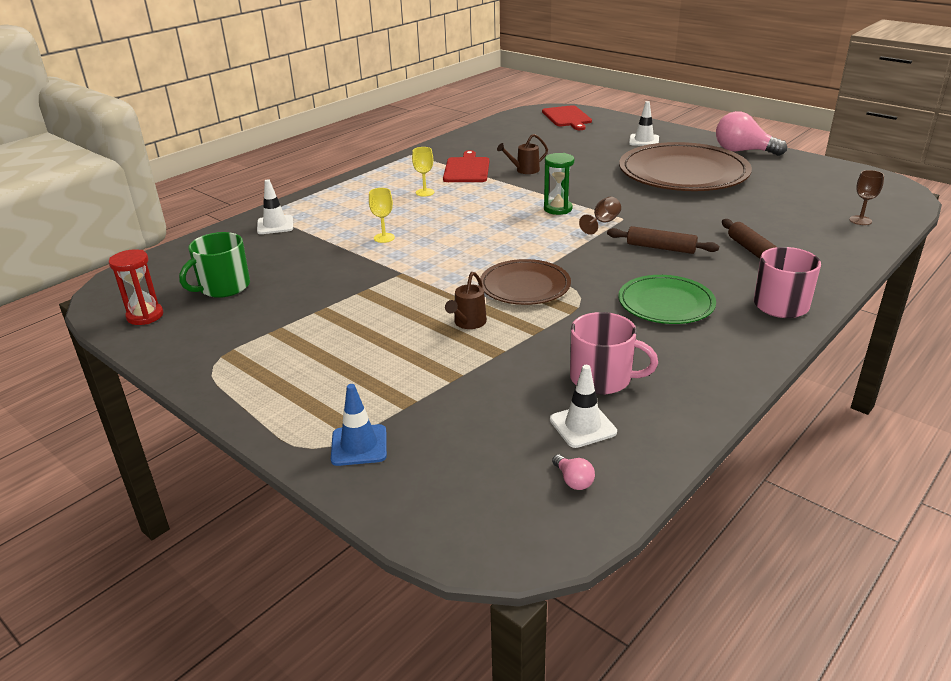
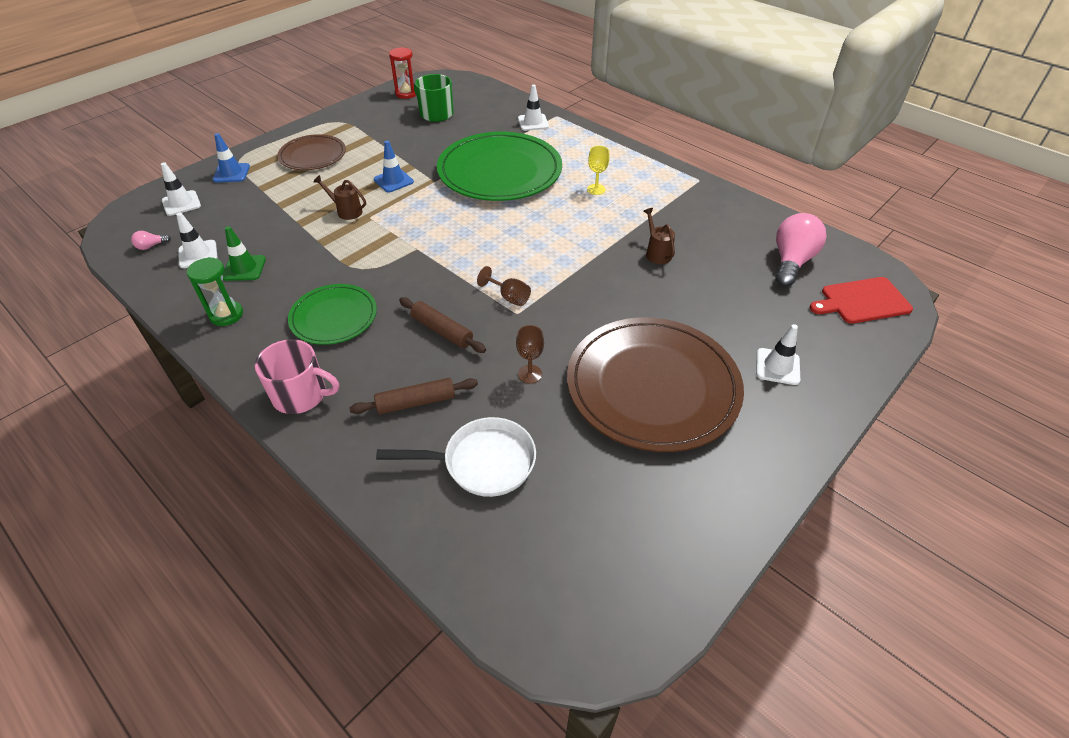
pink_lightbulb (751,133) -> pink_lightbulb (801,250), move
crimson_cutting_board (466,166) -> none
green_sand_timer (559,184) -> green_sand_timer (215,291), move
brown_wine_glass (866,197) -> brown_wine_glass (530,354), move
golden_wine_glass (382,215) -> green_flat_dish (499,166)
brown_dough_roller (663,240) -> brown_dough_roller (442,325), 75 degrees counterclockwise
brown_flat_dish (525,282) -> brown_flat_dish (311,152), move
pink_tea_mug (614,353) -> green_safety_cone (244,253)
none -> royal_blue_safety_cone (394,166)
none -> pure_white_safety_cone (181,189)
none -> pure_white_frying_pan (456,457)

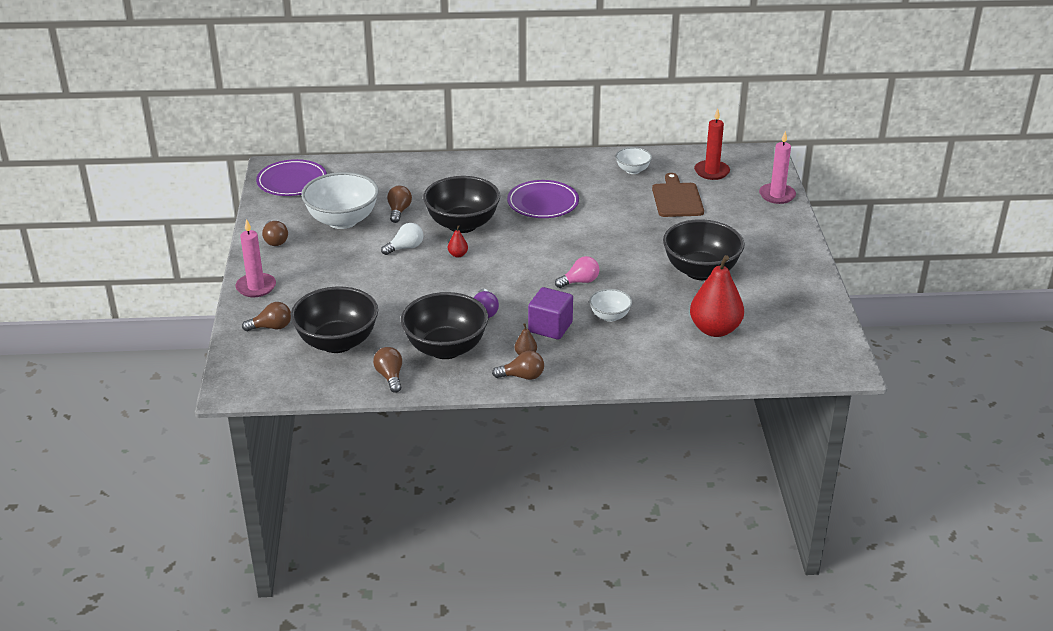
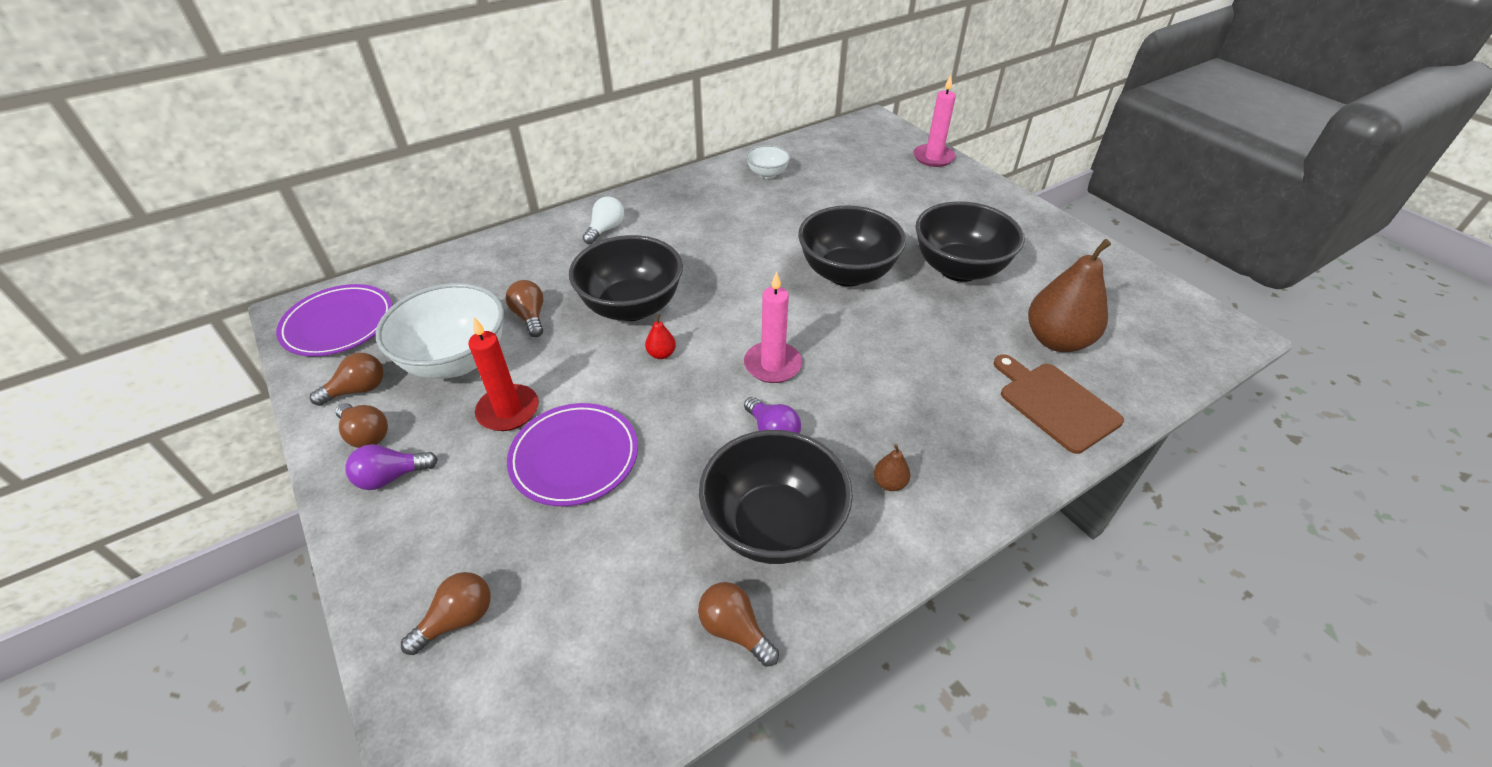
crimson_candle (712,144) -> crimson_candle (503,374), move
brown_cutting_board (678,195) -> brown_cutting_board (1059,404), move
violet_flat_dish (543,199) -> violet_flat_dish (572,454), move
pink_candle (255,258) -> pink_candle (773,327), move
pure_white_lightbulb (402,239) -> pure_white_lightbulb (603,220), move
crimson_toy_pear (717,296) -> brown_toy_pear (1069,295)
pink_lightbulb (577,272) -> none
black_deep_dish (334,320) -> black_deep_dish (852,246), move
violet_block (550,313) -> none
pure_white_deep_dish (610,305) -> none
brown_lightbulb (518,365) -> brown_lightbulb (347,379), move
none -> violet_lightbulb (391,467)

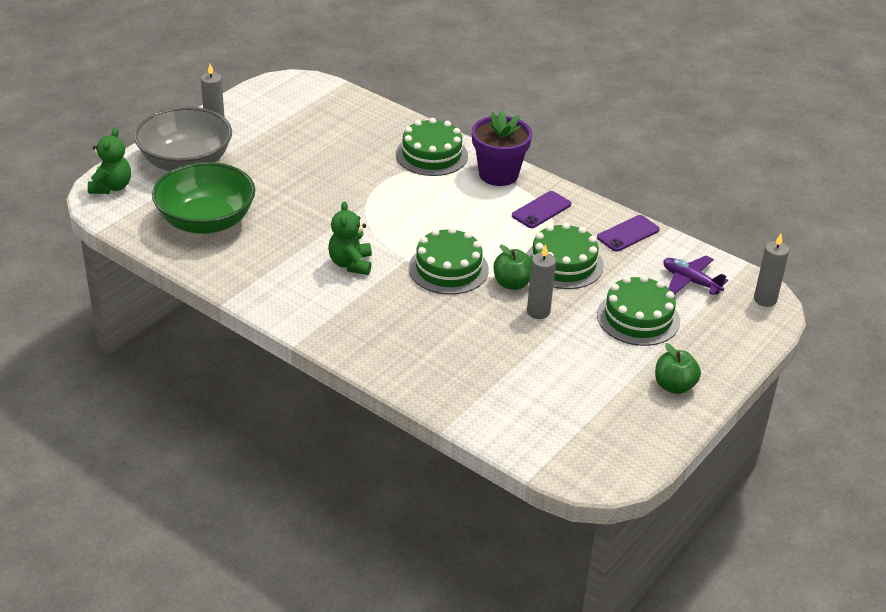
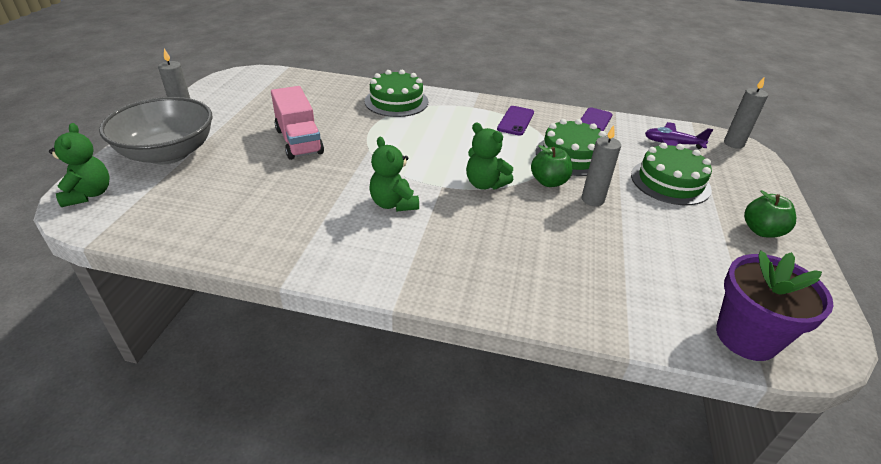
violet_potted_plant (502,148) -> violet_potted_plant (775,305), move
green_deep_dish (203,198) -> none
green_layer_cake (449,261) -> green_stuffed_bear (489,156)
none -> pink_truck (297,123)

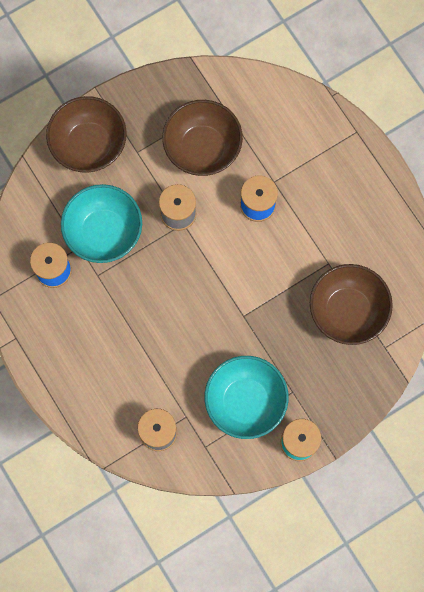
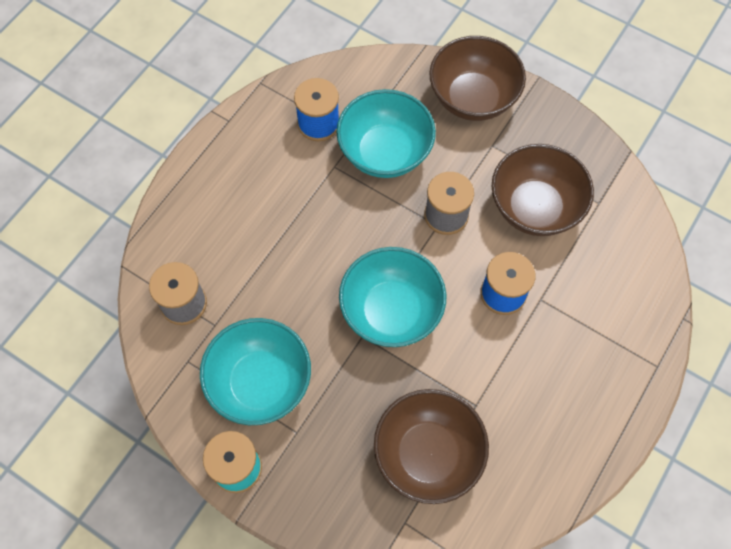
none -> aqua_deep_dish (392,297)

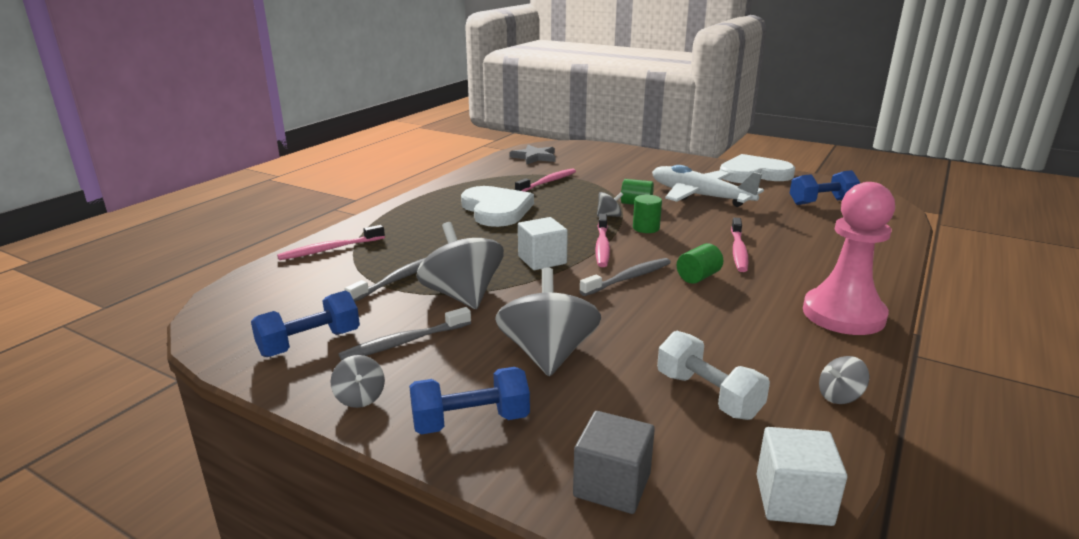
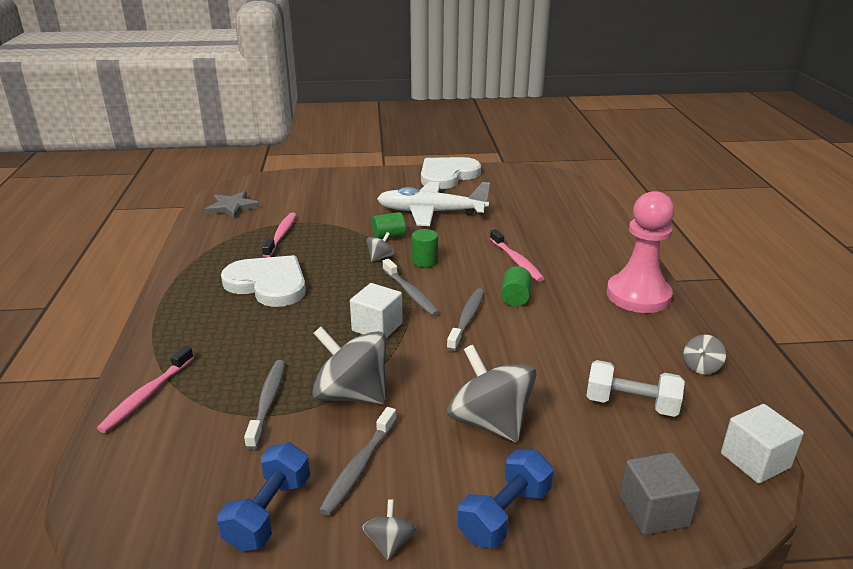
royal_blue_dumbbell (825,187) -> none
pink_toothbrush (602,240) -> gray_toothbrush (411,287)
gray_whirligig (357,381) -> gray_whirligig (389,529), 120 degrees counterclockwise

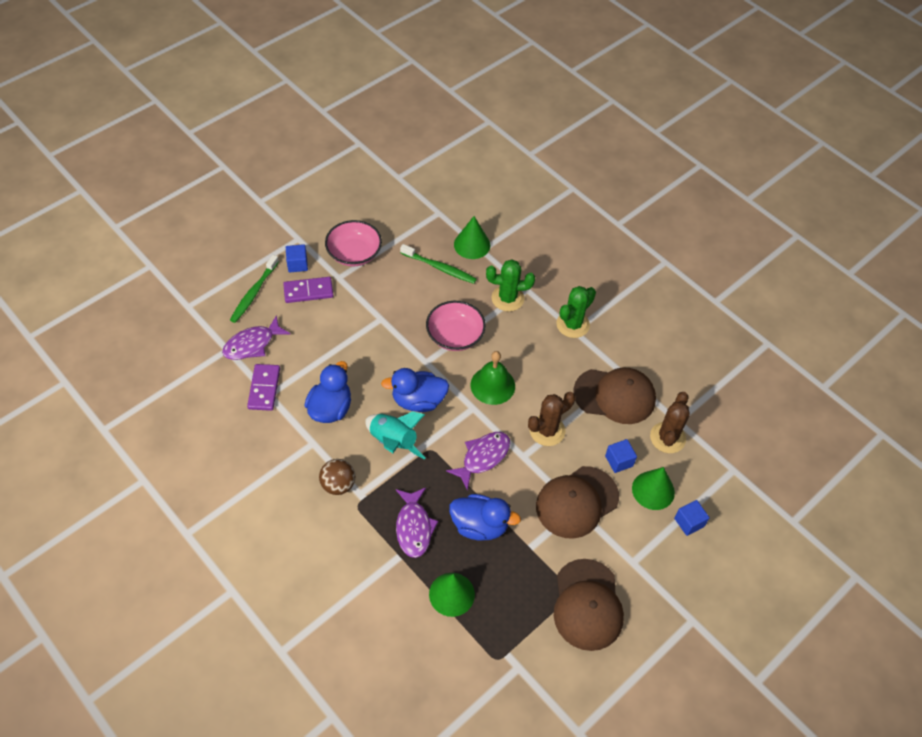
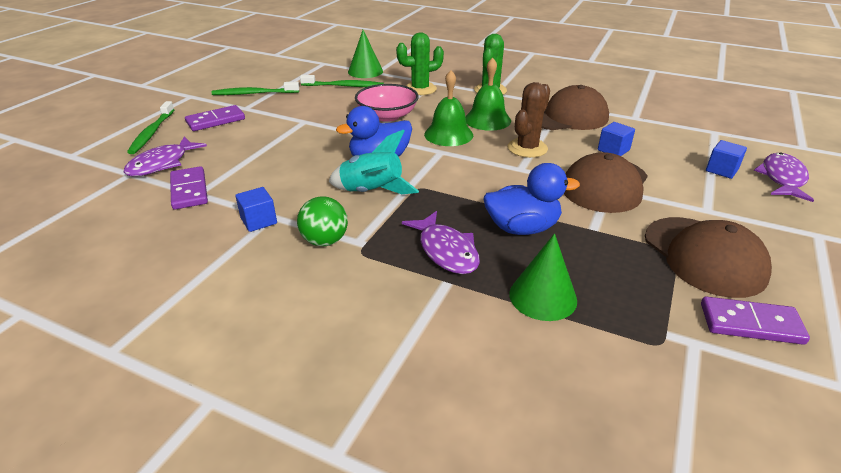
pink_deep_dish (353,243) -> green_toothbrush (255,88)
royal_blue_block (297,258) -> royal_blue_block (256,209), move
royal_blue_duck (327,392) -> none
brown_prickly_plant (670,422) -> none
violet_fish_figure (478,461) -> violet_fish_figure (784,177), move
brown_sphere (337,477) -> green_sphere (322,221)
green_cone (653,488) -> none
none -> green_school_bell (488,94)
none -> violet_domino_piece (755,321)

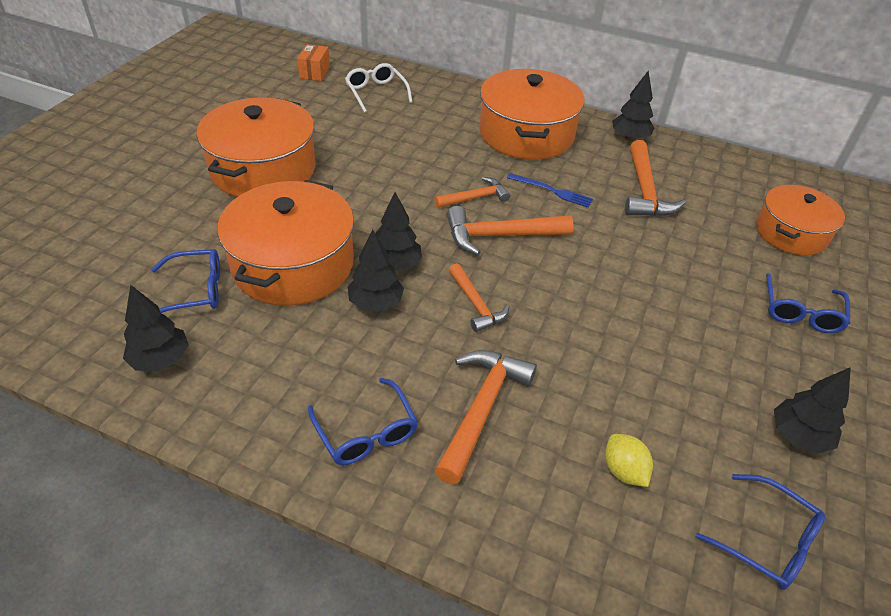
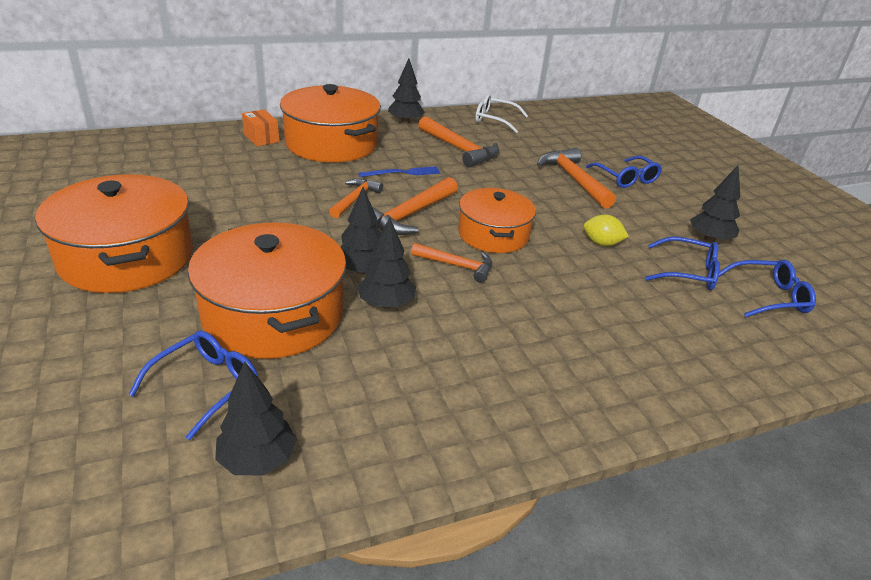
orange_package (313,62) -> orange_package (260,128), move
pure_white_spectacles (378,88) -> pure_white_spectacles (501,113), move
orange_stockpot (800,220) -> orange_stockpot (497,220), move
orange_carpenter's_hammer (486,417) -> orange_carpenter's_hammer (576,178), move
royal_blue_spectacles (363,421) -> royal_blue_spectacles (682,263), move
golden_lemon (629,460) -> golden_lemon (606,230), move

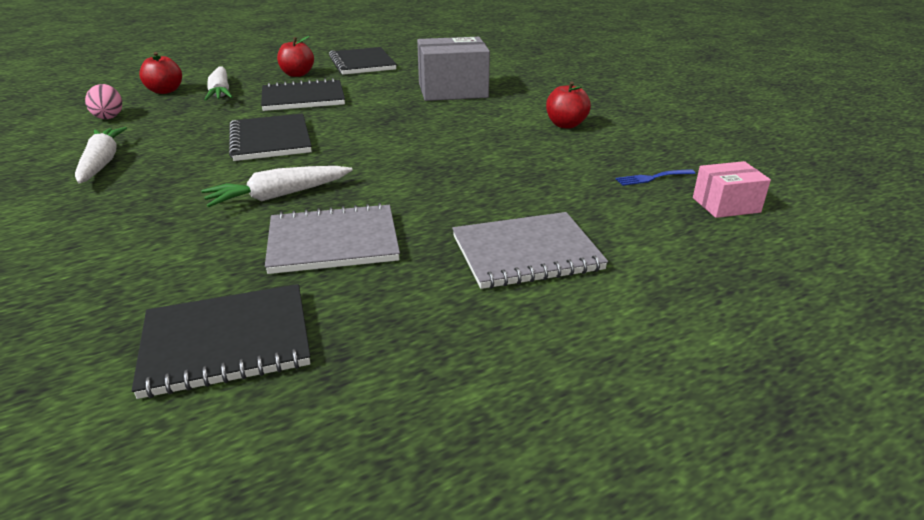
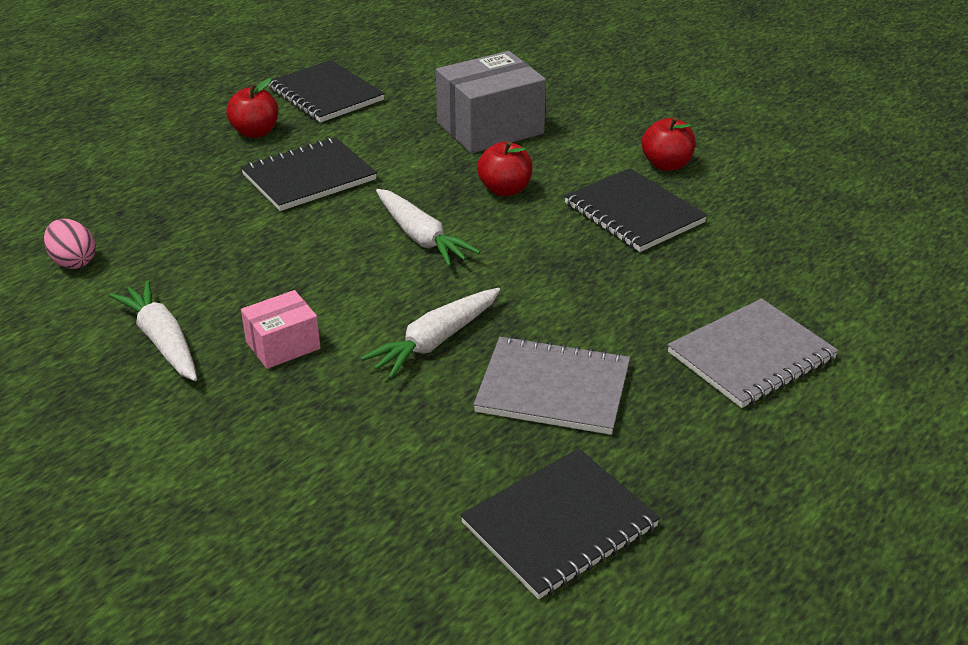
crimson_apple (160,73) -> crimson_apple (504,168), move
pure_white_carrot (218,83) -> pure_white_carrot (428,227), move
black_notepad (270,137) -> black_notepad (635,210), move
pink_package (732,189) -> pink_package (281,329), move
royal_blue_table_fork (656,177) -> none
gray_notepad (332,238) -> gray_notepad (551,385), 45 degrees clockwise

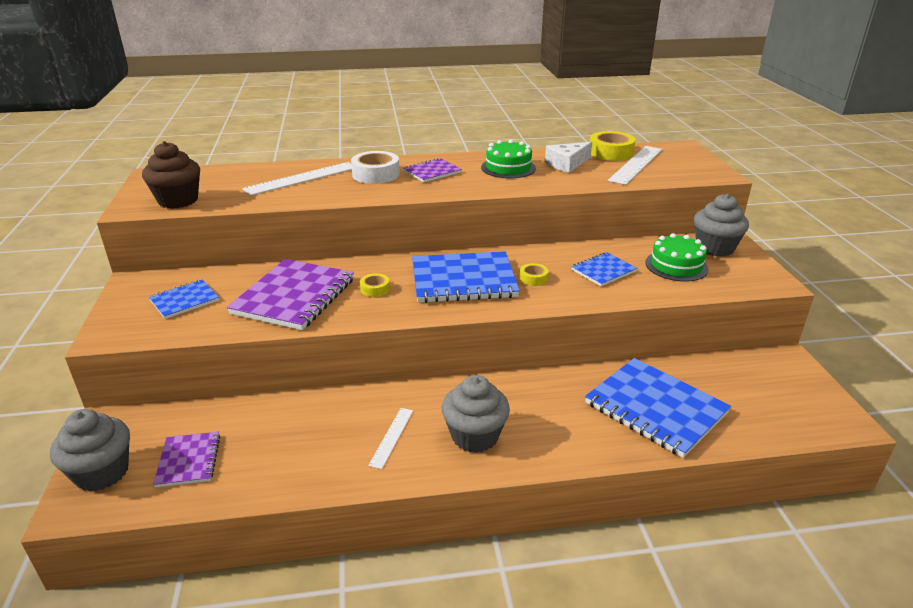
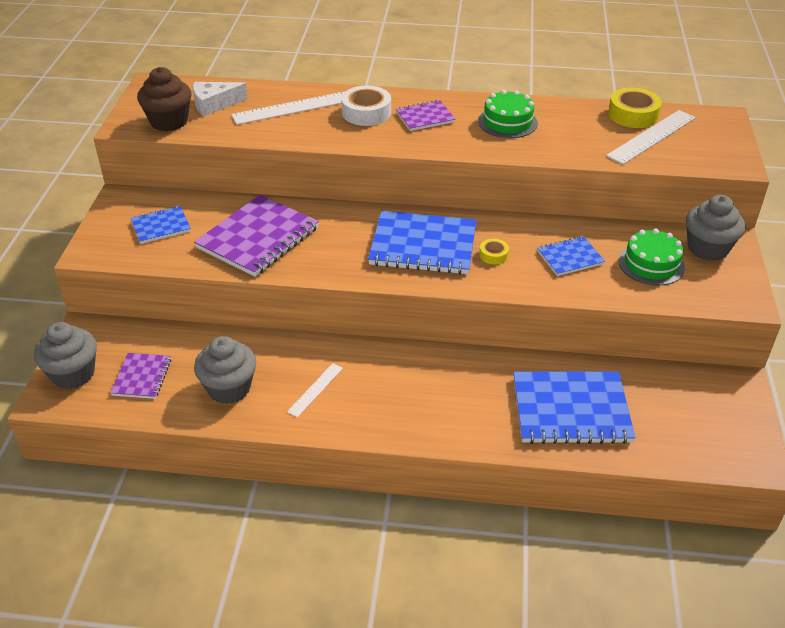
pure_white_cheese (568,157) -> pure_white_cheese (220,99), move
golden_roll_of_tape (375,285) -> none
royal_blue_notepad (658,408) -> royal_blue_notepad (574,408), 60 degrees counterclockwise
gray_muffin (476,414) -> gray_muffin (225,370), move

